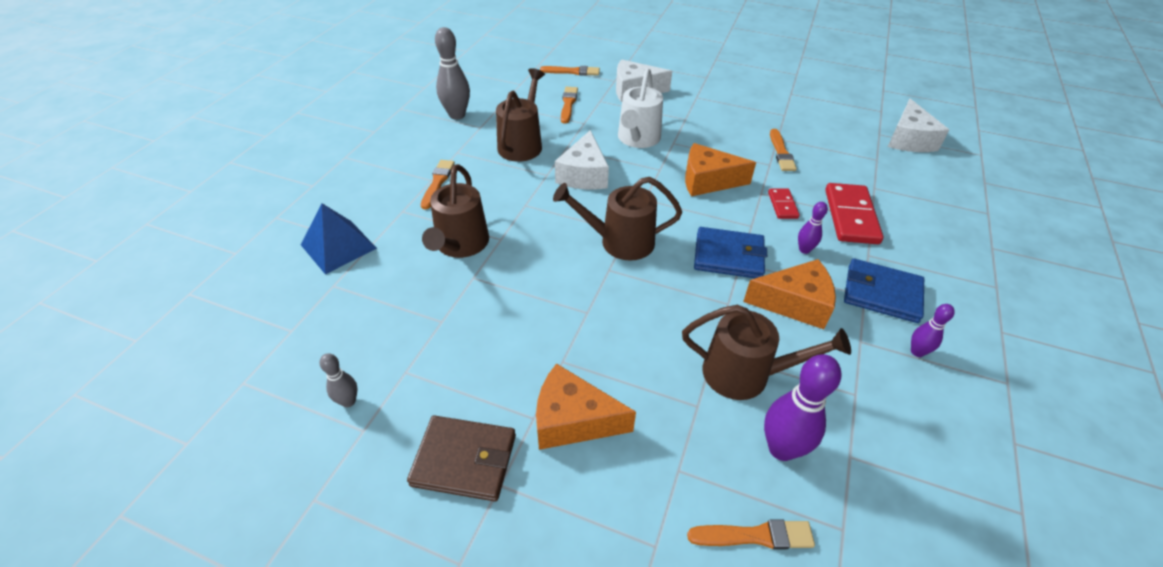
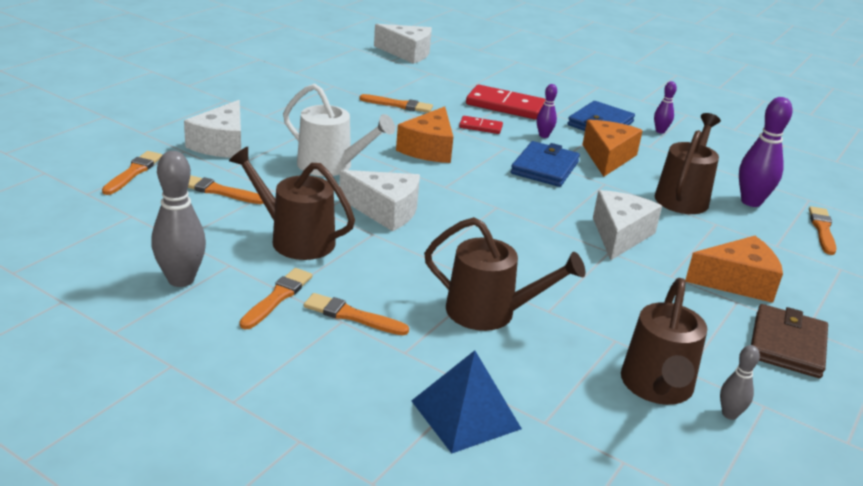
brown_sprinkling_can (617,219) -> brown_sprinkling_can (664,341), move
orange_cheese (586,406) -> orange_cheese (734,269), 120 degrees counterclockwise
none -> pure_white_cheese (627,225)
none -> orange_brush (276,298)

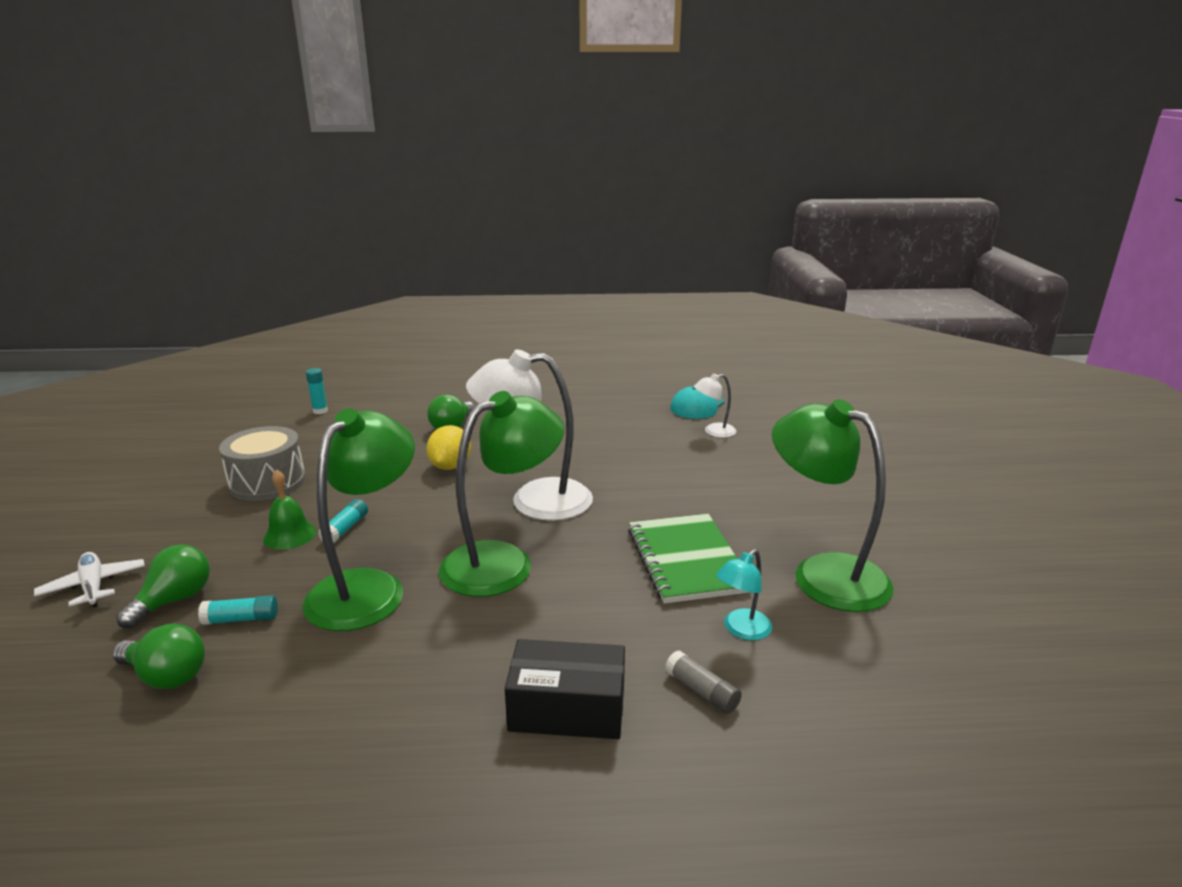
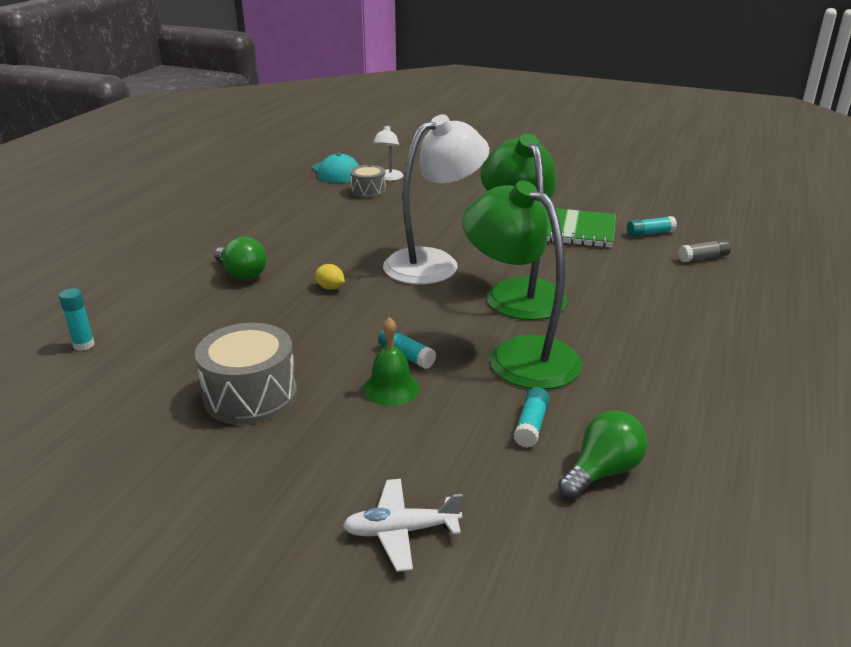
pure_white_desk_lamp (529,435) -> pure_white_desk_lamp (436,199), 150 degrees counterclockwise
green_desk_lamp (833,505) -> none
golden_lemon (449,447) -> golden_lemon (330,277), x0.56
green_lightbulb (163,586) -> none
aqua_desk_lamp (744,594) -> aqua_glue (652,226)
black_package (565,689) -> none
none -> gray_snare_drum (368,181)

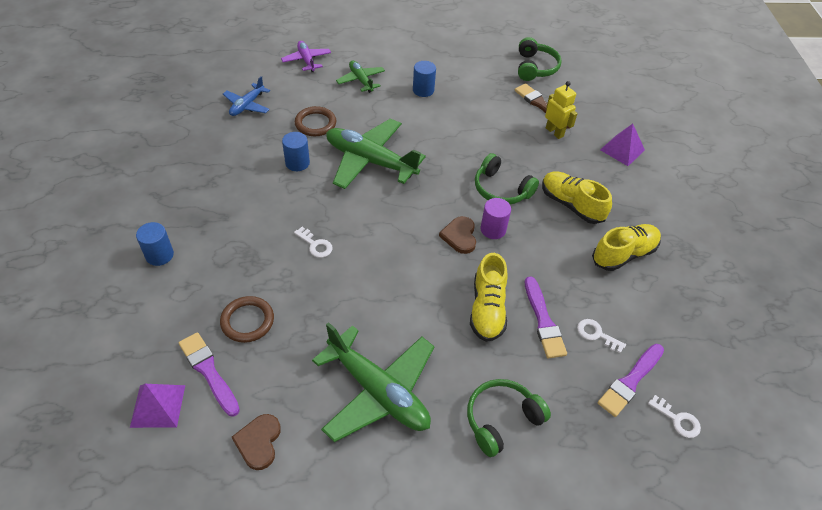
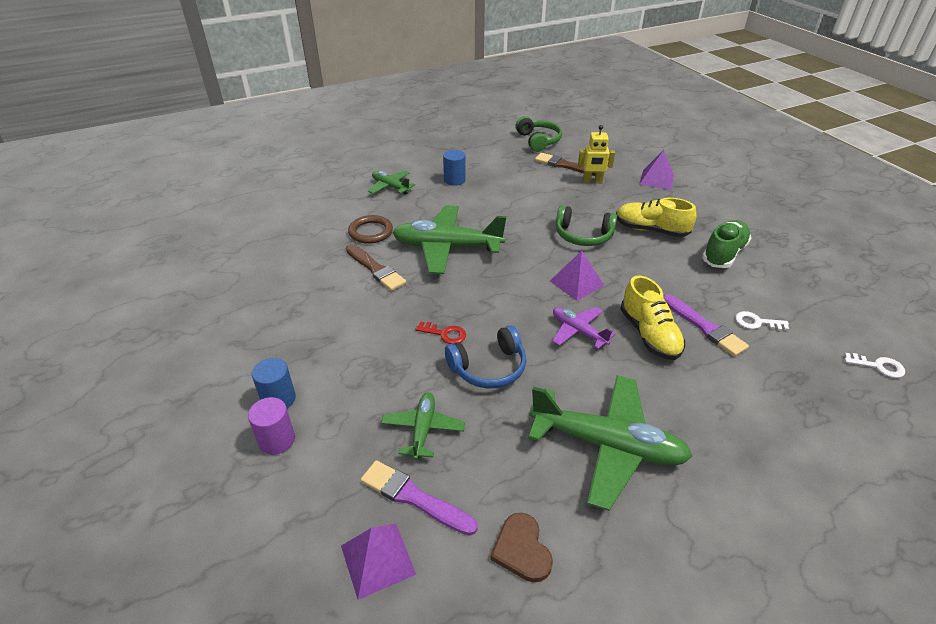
violet_toy_plane (306,56) -> violet_toy_plane (583,328), move
royal_blue_toy_plane (246,96) -> none
golden_robot_figure (561,110) -> golden_robot_figure (596,154), 150 degrees clockwise
royal_blue_solid_cylinder (296,151) -> brown_brush (376,267)
violet_solid_cylinder (495,218) -> violet_solid_cylinder (271,426), move
brown_heart_shape (457,235) -> violet_pyramid (577,276)
golden_sneaker (626,247) -> green_sneaker (726,244)
pure_white_key (313,242) -> crimson_key (441,332)
brown_torus (247,319) -> green_toy_plane (423,426)
violet_brush (631,380) -> none
green_headset (509,418) -> none
none -> royal_blue_headset (485,356)

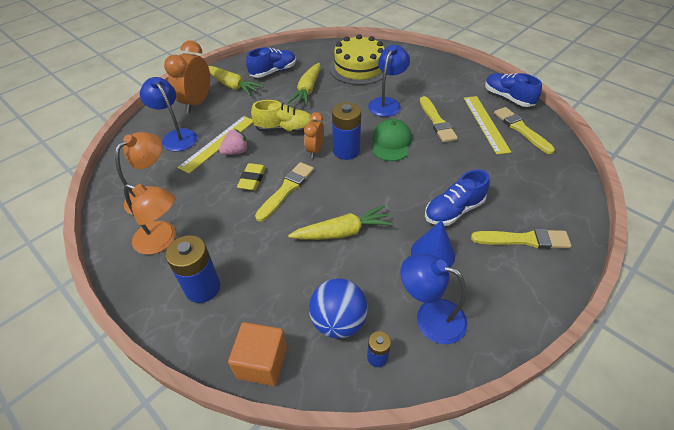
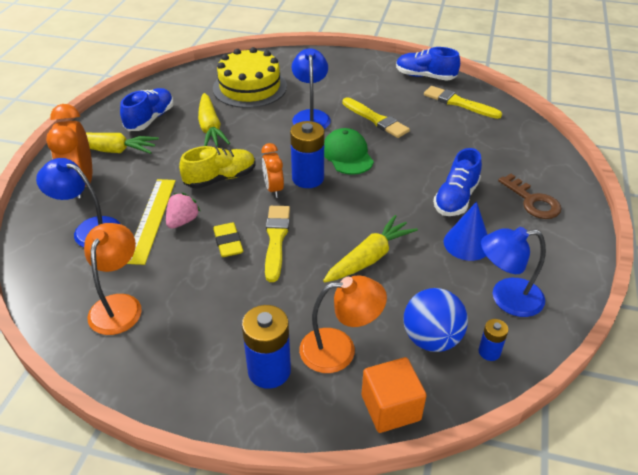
golden_ruler (487,125) -> none
orange_desk_lamp (150,219) -> orange_desk_lamp (343,324), move
golden_brush (521,238) -> brown_key (529,196)

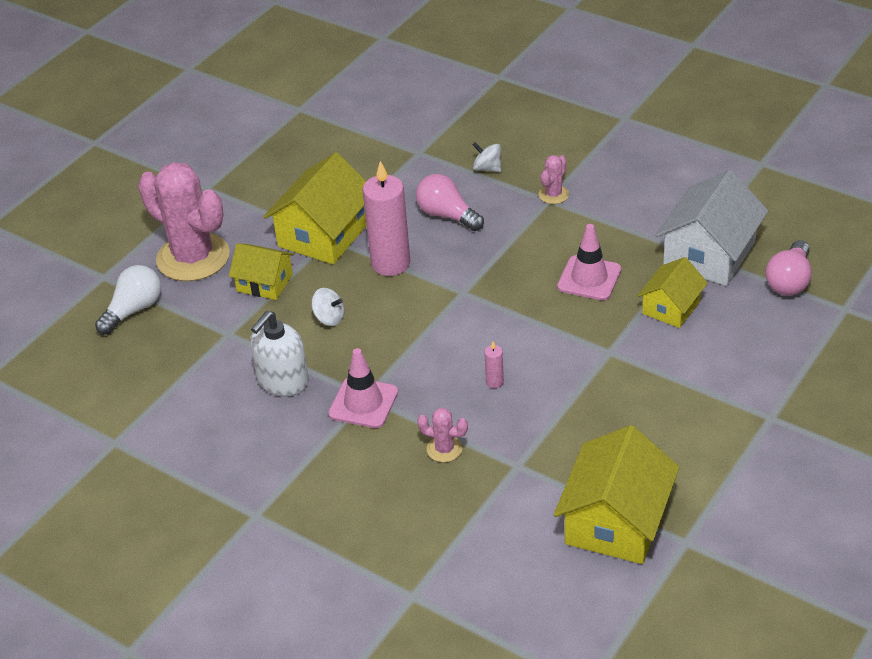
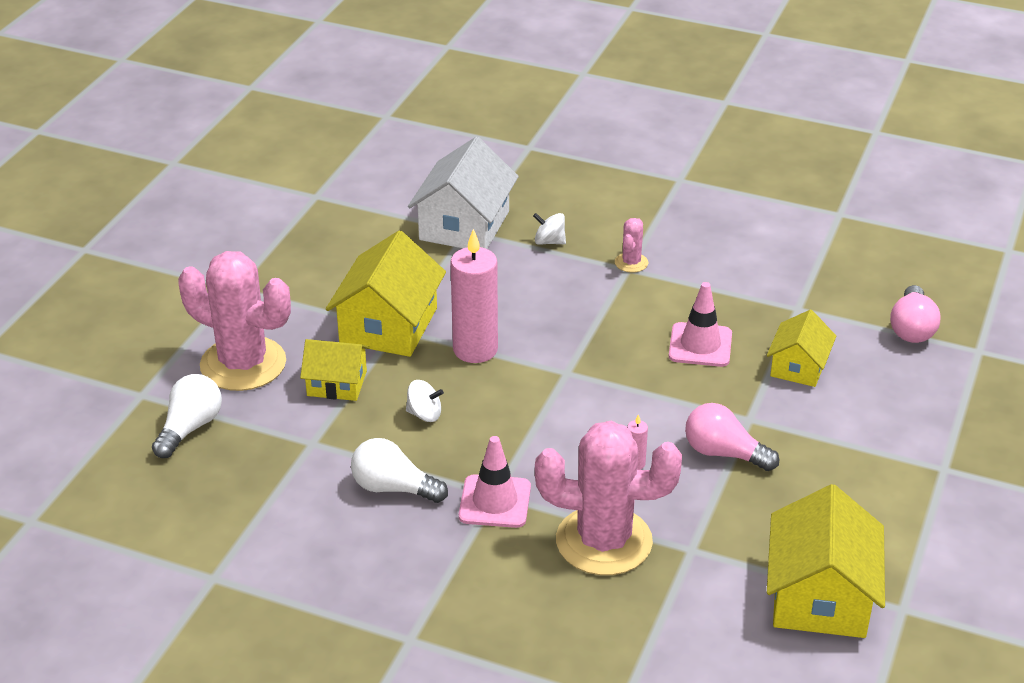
pure_white_house (711,228) -> pure_white_house (463,193), move
pink_lightbulb (450,202) -> pink_lightbulb (732,437), move
pure_white_soap_pump (279,354) -> pure_white_lightbulb (399,470)
pink_prickly_plant (442,435) -> pink_prickly_plant (608,498), x2.36

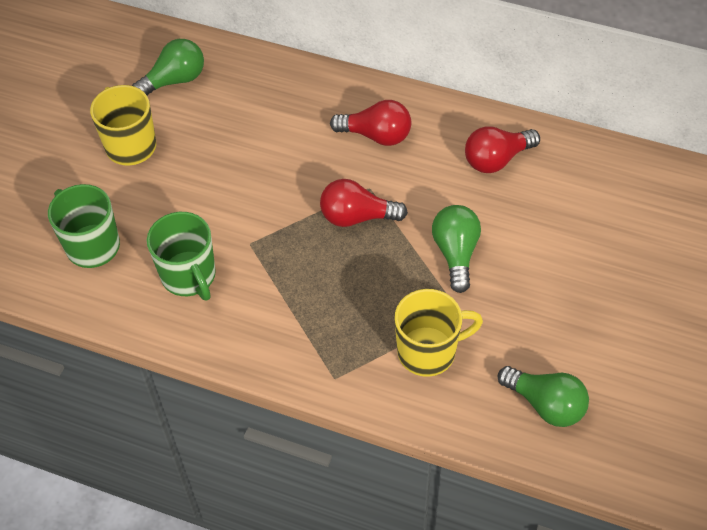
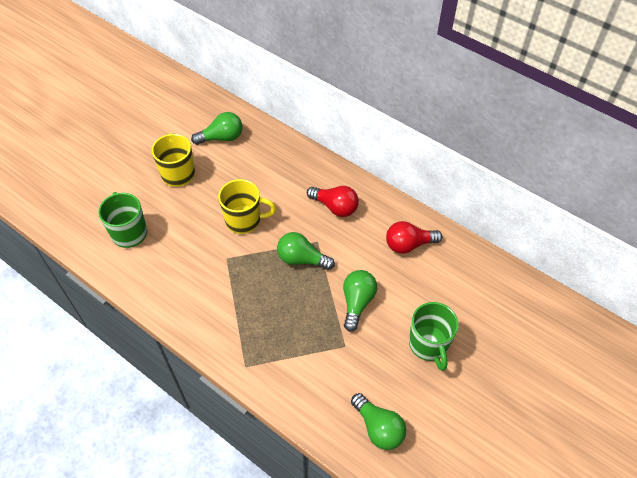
crimson_lightbulb (364,203) -> green_lightbulb (306,251)
green_tea_mug (181,256) -> green_tea_mug (434,336), move
golden_tea_mug (438,333) -> golden_tea_mug (247,206), move

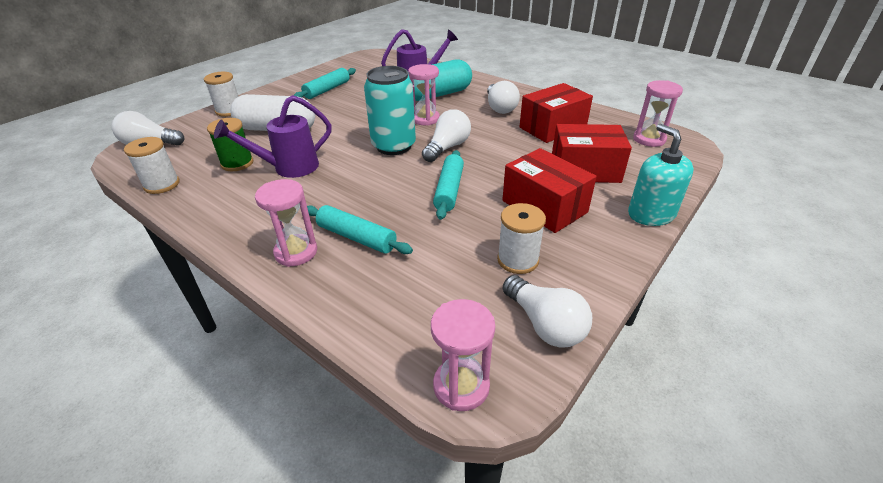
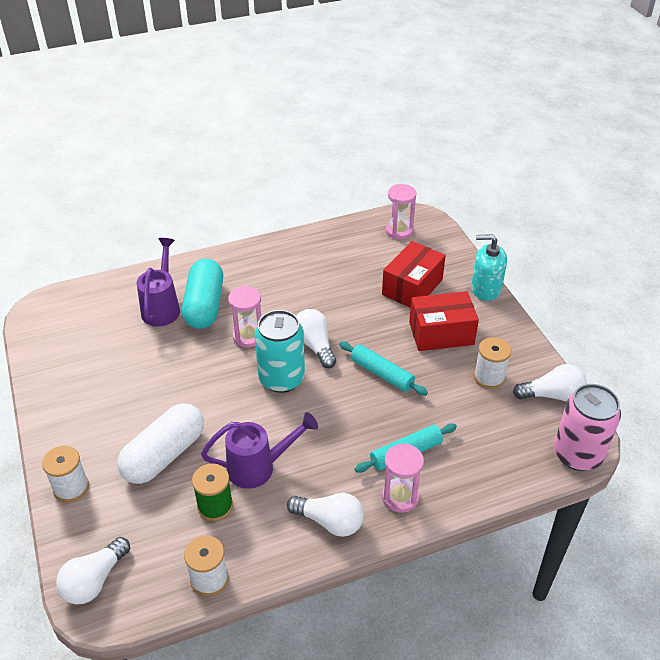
aqua_dough_roller (325,83) -> none
pure_white_lightbulb (503,97) -> pure_white_lightbulb (325,515), move
crimson_package (556,113) -> none
violet_sprinkling_can (273,136) -> violet_sprinkling_can (259,450), 105 degrees counterclockwise
pink_sand_timer (463,355) -> pink_tin (587,427)

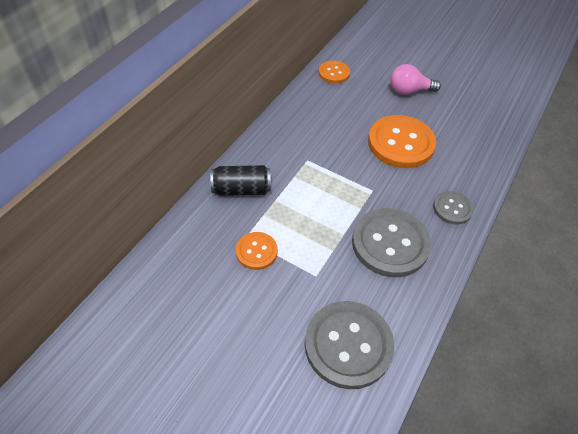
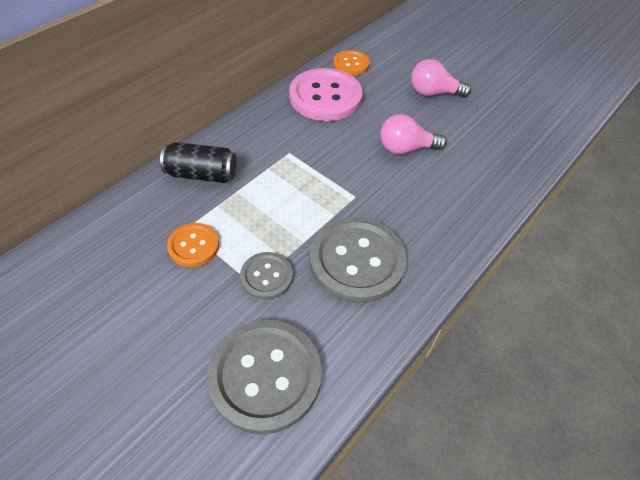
orange_button (402,141) -> pink_lightbulb (413,134)
gray_button (453,208) -> gray_button (266,276), move
none -> pink_button (326,94)

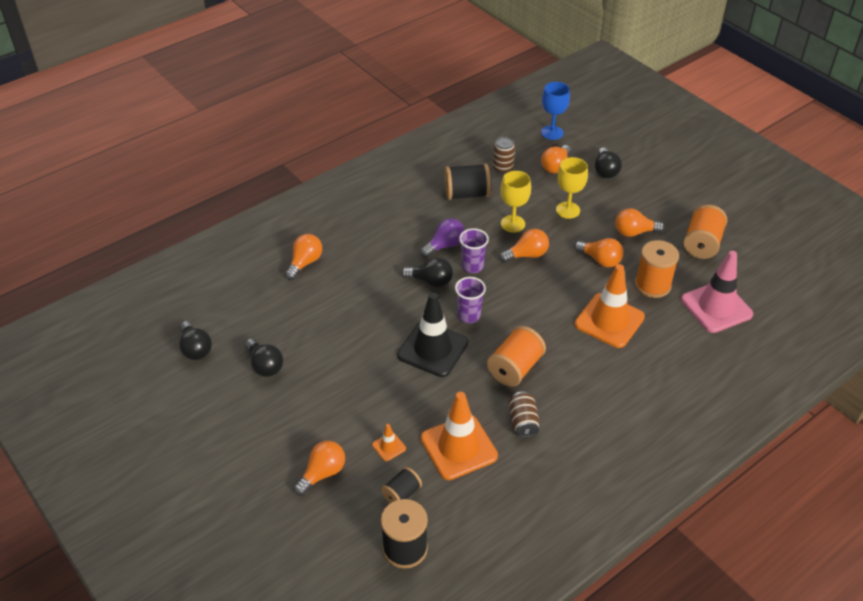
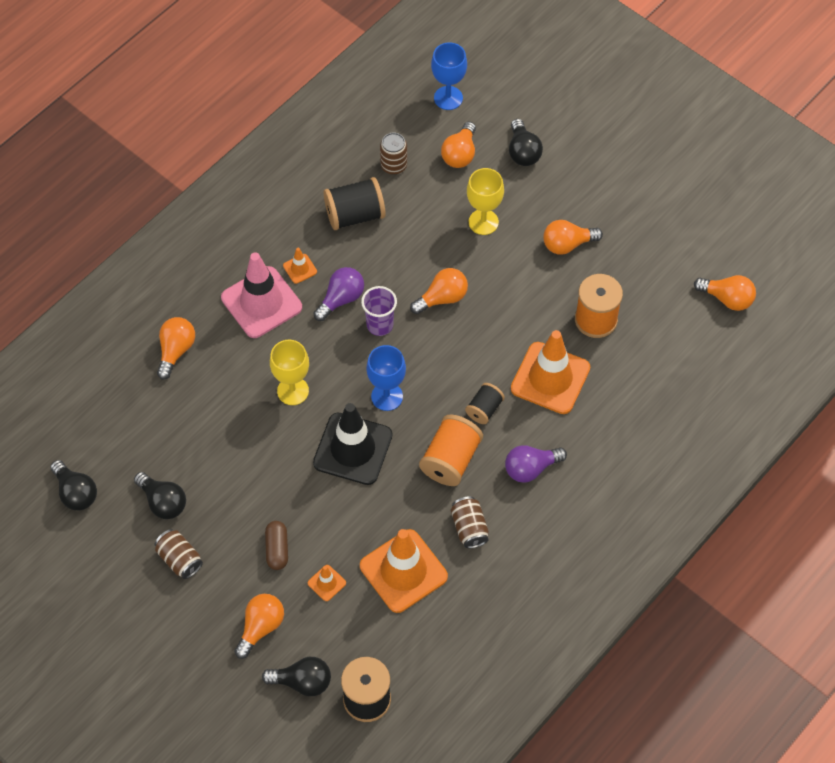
golden_wine_glass (515,202) -> golden_wine_glass (289,372), move
orange_spool (705,231) -> none
orange_lightbulb (599,252) -> orange_lightbulb (725,293), move
pink_safety_cone (717,292) -> pink_safety_cone (261,295), move
black_lightbulb (427,272) -> black_lightbulb (296,676), move
violet_beaker (470,300) -> royal_blue_wine_glass (386,378)
black_spool (401,485) -> black_spool (485,403), move
none -> orange_safety_cone (300,266)
none -> violet_lightbulb (536,464)
none -> brown_capsule (276,545)
none -> brown_tin (179,554)

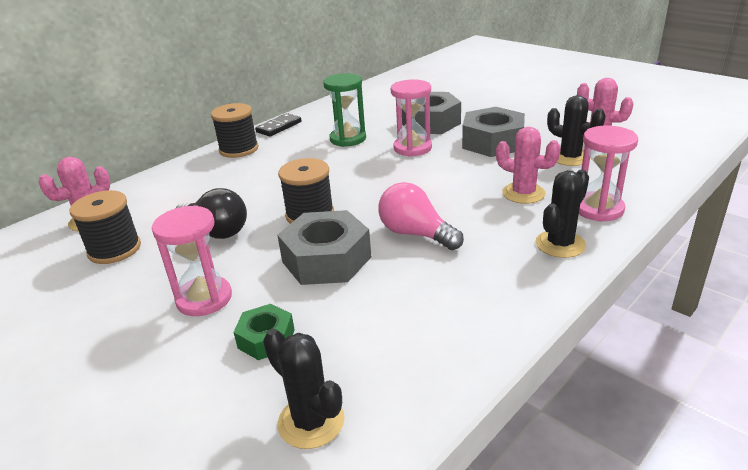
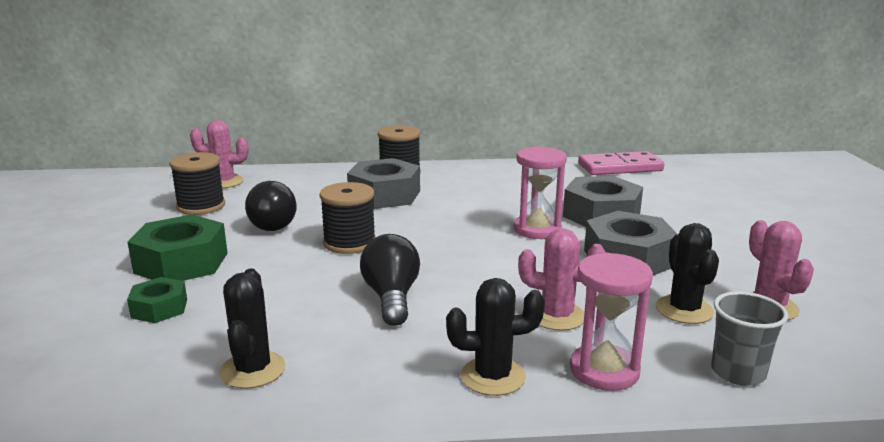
green_sand_timer (344,110) -> none
black_domino_piece (278,125) -> none
pink_prickly_plant (528,165) -> pink_prickly_plant (562,279), 60 degrees counterclockwise
pink_lightbulb (421,216) -> black_lightbulb (390,280)
pink_sand_timer (192,260) -> green_hex_nut (177,248)
gray_hex_nut (324,247) -> gray_hex_nut (383,183), move
black_prickly_plant (304,389) -> black_prickly_plant (252,329), move
none -> pink_domino_piece (621,163)
none -> gray_beaker (749,338)

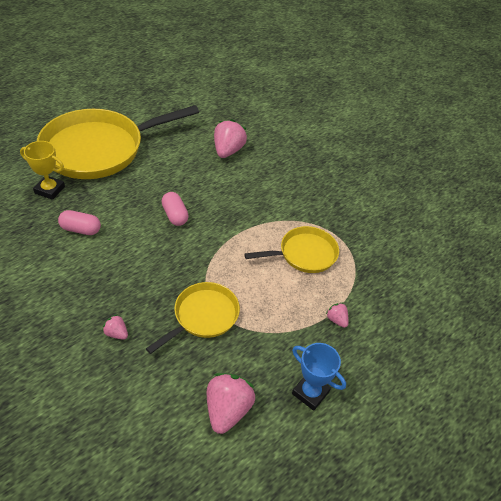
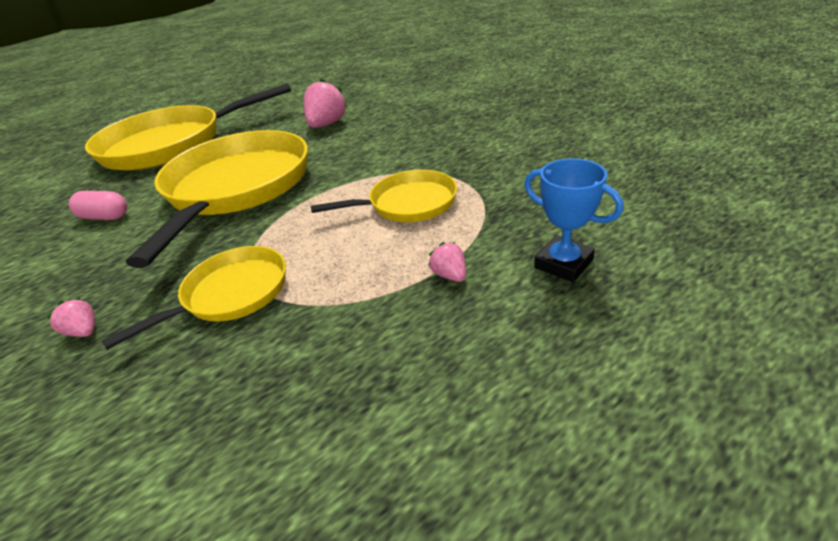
golden_trophy (42,170) -> none
pink_capsule (175,209) -> golden_frying_pan (217,199)
royal_blue_trophy (319,377) -> royal_blue_trophy (573,220), move
pink_toy_strawberry (231,403) -> none

